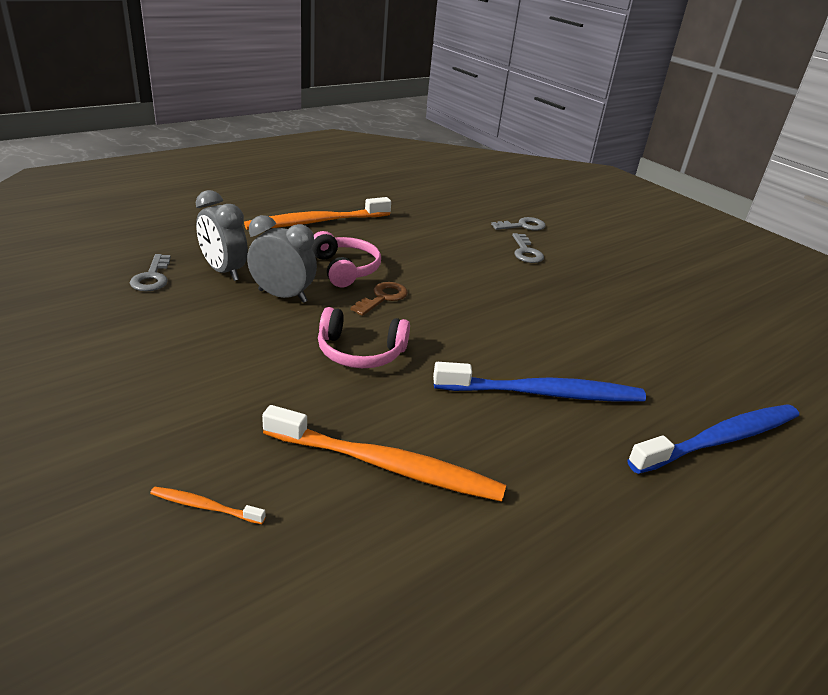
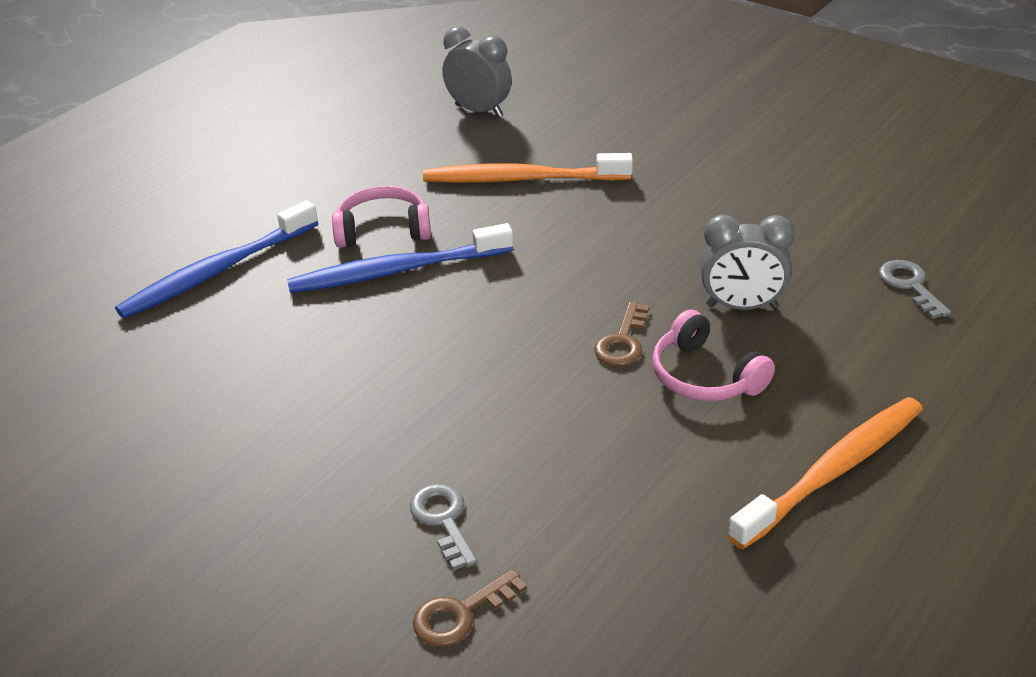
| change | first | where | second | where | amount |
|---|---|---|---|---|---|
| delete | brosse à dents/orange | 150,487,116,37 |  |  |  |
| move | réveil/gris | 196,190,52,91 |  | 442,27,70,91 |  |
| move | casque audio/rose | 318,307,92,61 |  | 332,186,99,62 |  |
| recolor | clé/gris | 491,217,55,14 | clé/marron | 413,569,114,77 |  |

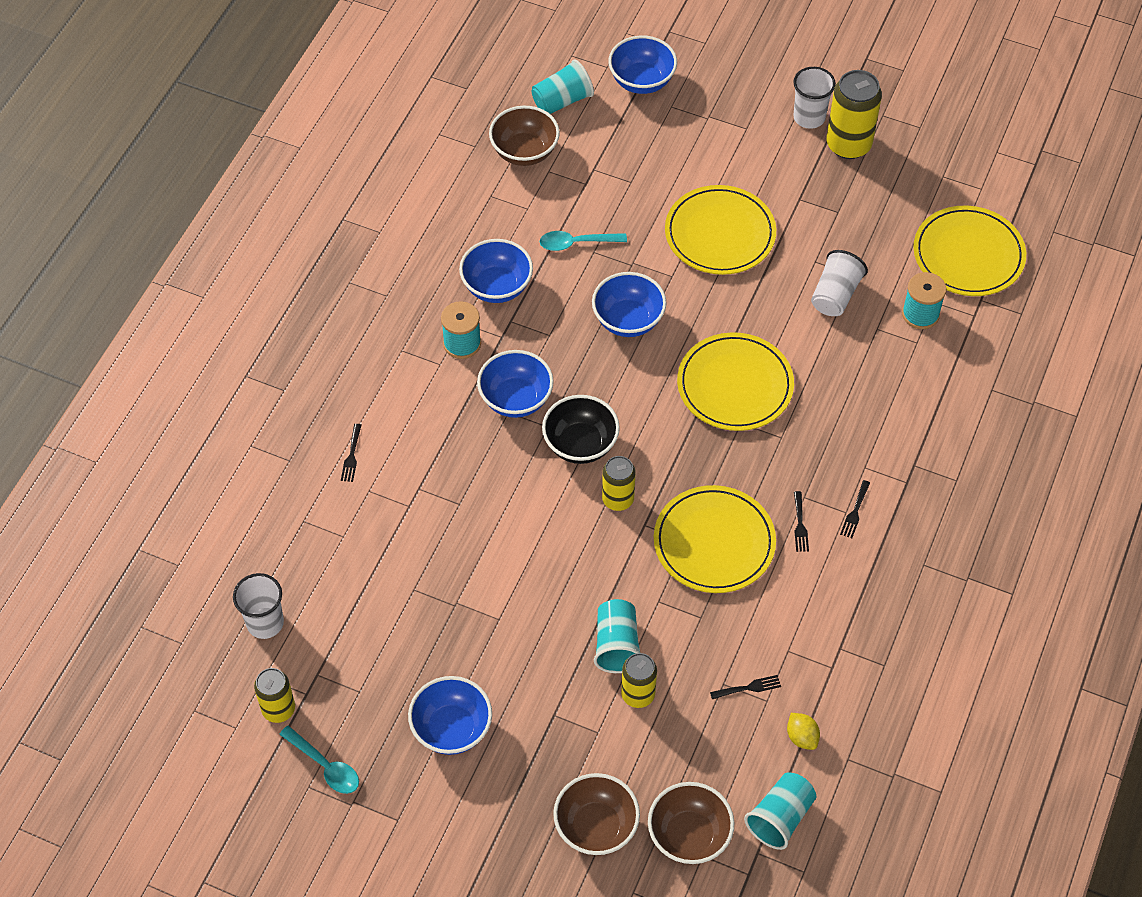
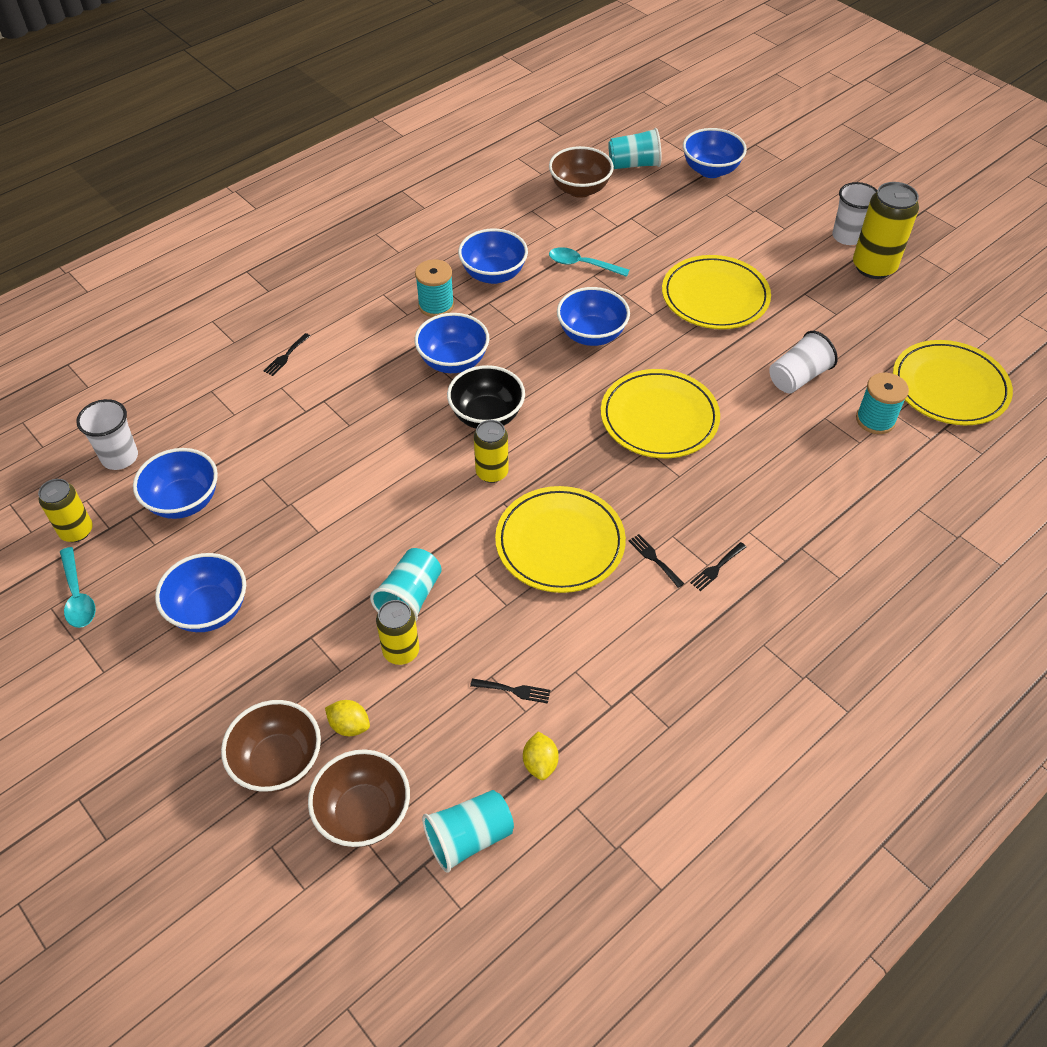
| change | first | where | second | where | amount |
|---|---|---|---|---|---|
| rotate | fourchette/noir | 794,491,15,61 |  | 629,534,55,54 | 120 degrees clockwise |
| insert |  |  | bol/bleu | 133,448,85,71 |  |
| insert |  |  | citron/jaune | 325,700,45,36 |  |

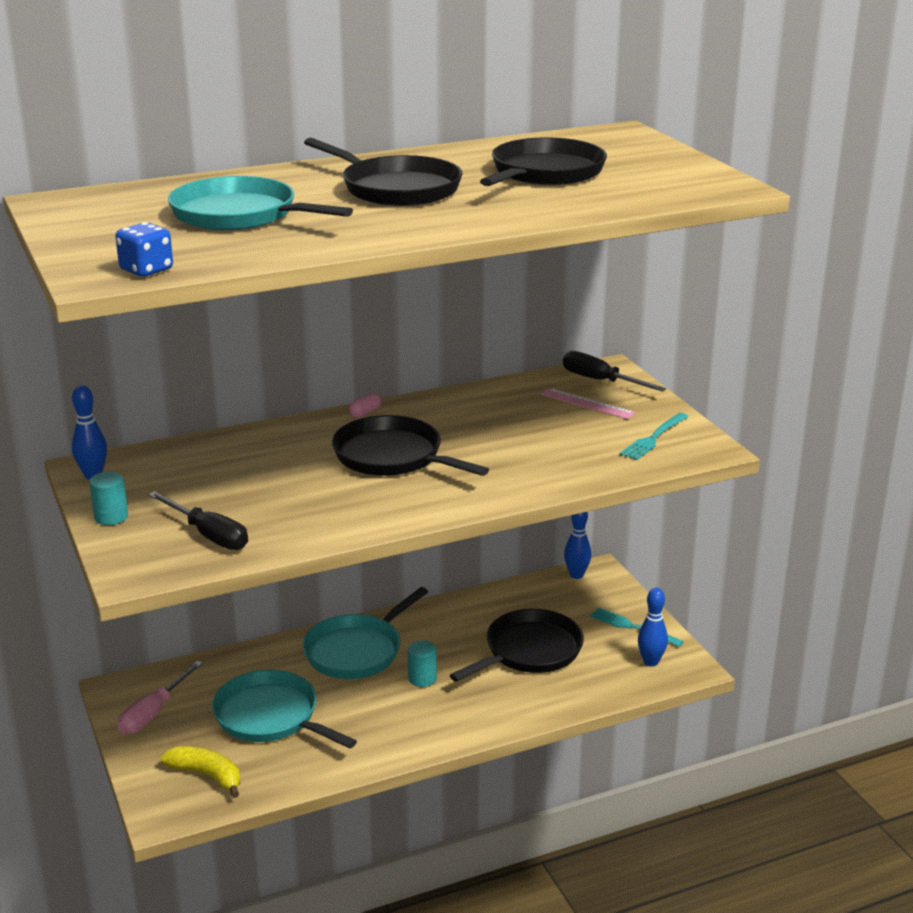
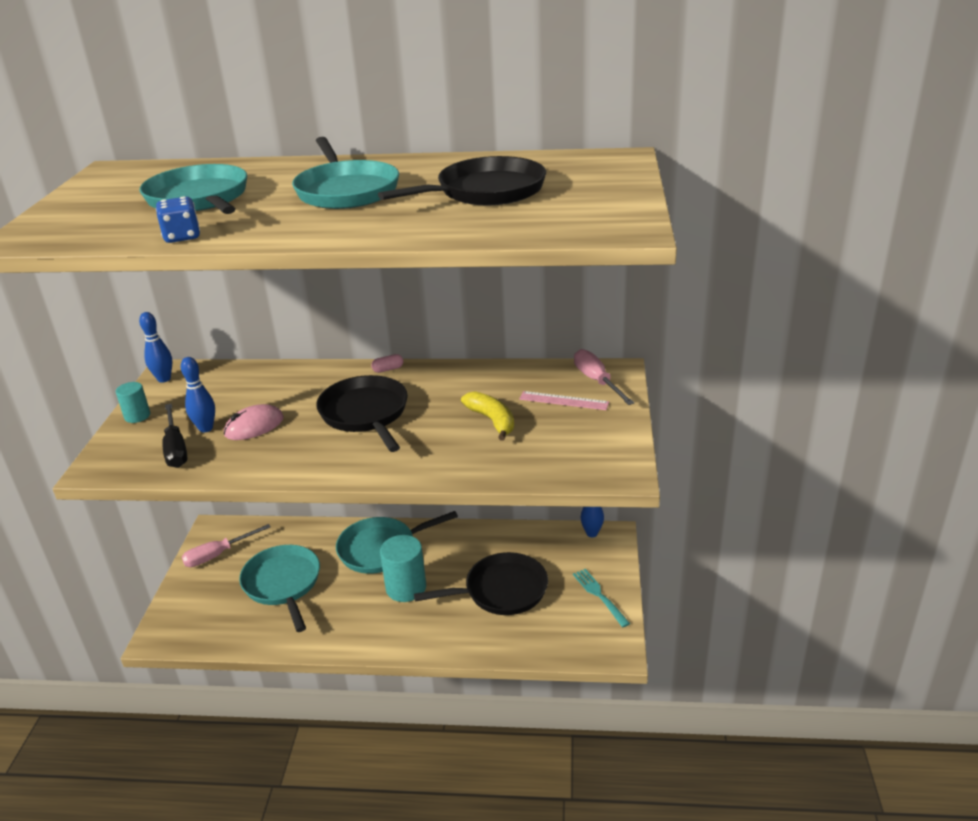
| change | first | where | second | where | amount |
|---|---|---|---|---|---|
| move | dé/bleu | 115,222,58,55 |  | 156,197,44,46 |  |
| move | banane/jaune | 161,746,79,52 |  | 461,391,53,50 |  |
| recolor | poêle/noir | 304,138,159,68 | poêle/turquoise | 292,137,107,72 |  |
| resize | cylindre/turquoise | 408,640,29,47 |  | 380,535,46,67 | x1.78 |
| rotate | règle/rose | 541,388,95,31 |  | 519,391,90,19 | 45 degrees counterclockwise |
| recolor | tournevis/noir | 563,351,103,41 | tournevis/rose | 574,349,60,56 |  |
| delete | fourchette/turquoise | 620,413,69,47 |  |  |  |
| move | quille/bleu | 638,588,30,78 |  | 181,357,34,75 |  |
| insert |  |  | souris/rose | 224,404,60,36 |  |

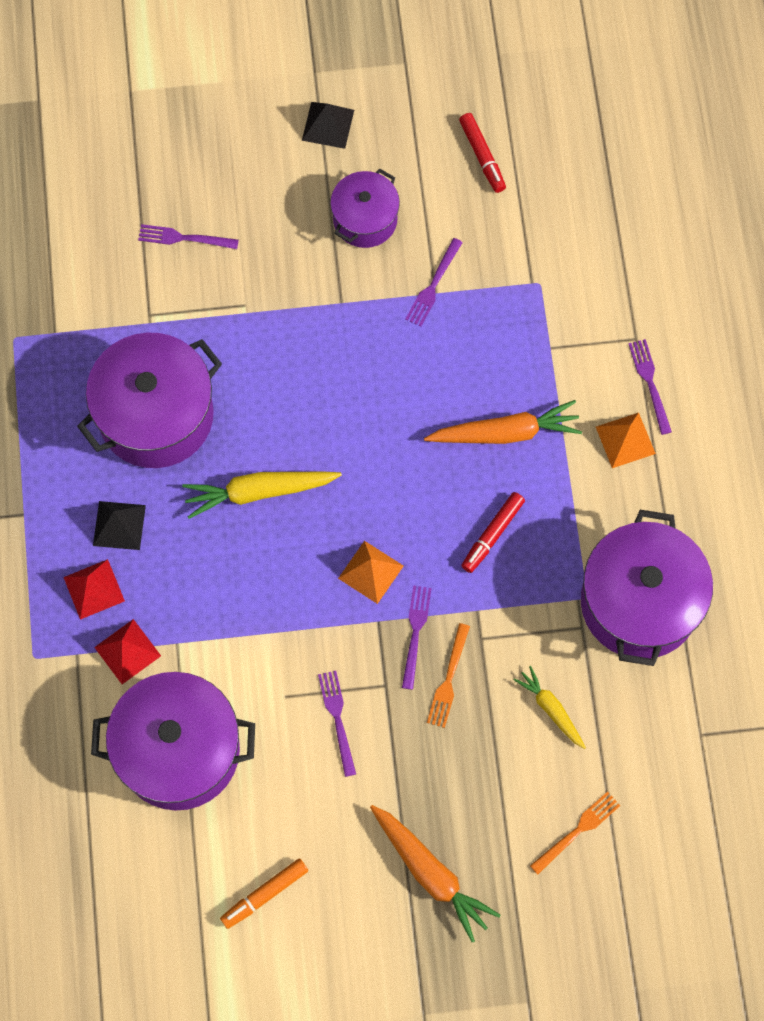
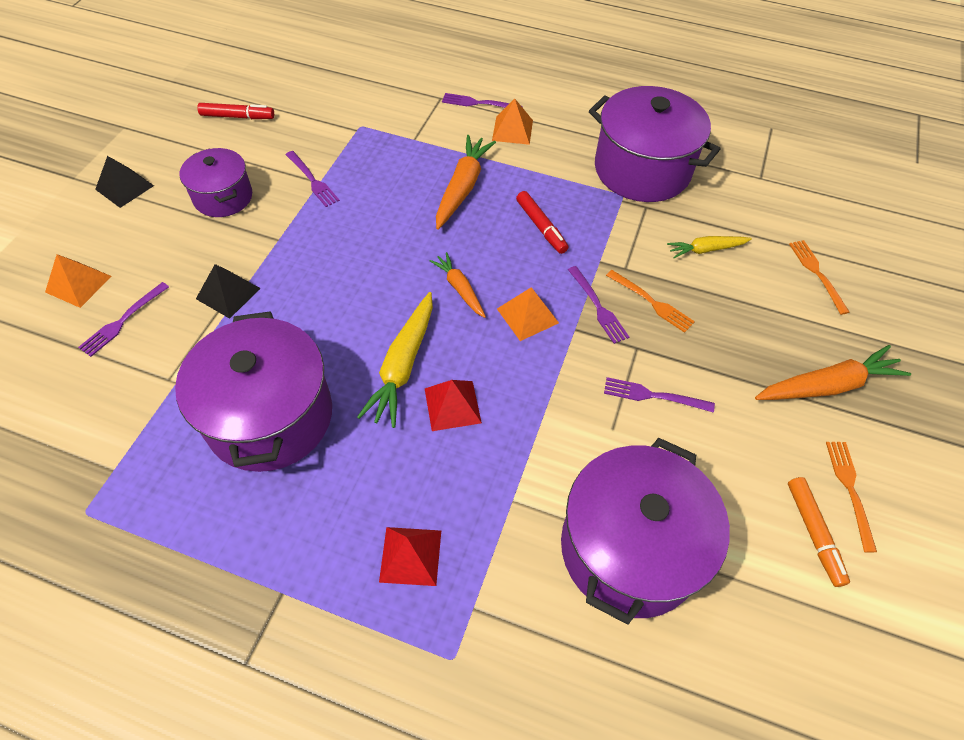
| change | first | where | second | where | amount |
|---|---|---|---|---|---|
| move | pyramide/noir | 93,501,53,49 |  | 196,264,65,55 |  |
| move | pyramide/rouge | 94,619,67,65 |  | 425,380,57,51 |  |
| rotate | fourchette/violet | 402,586,30,104 |  | 568,266,61,78 | 150 degrees counterclockwise |
| insert |  |  | pyramide/orange | 45,254,67,54 |  |
| insert |  |  | carotte/orange | 429,252,57,66 |  |
| insert |  |  | fourchette/orange | 826,442,51,111 |  |

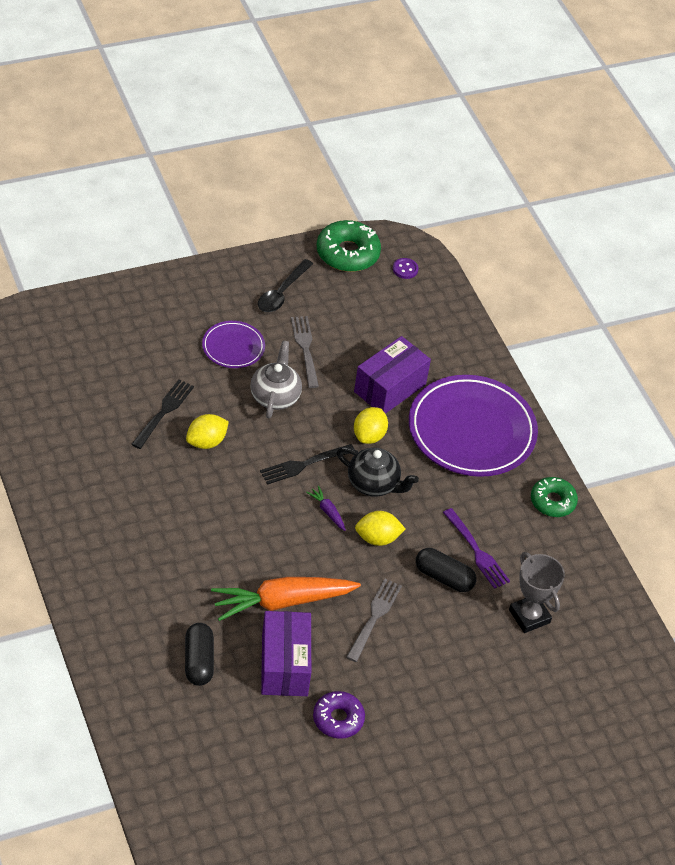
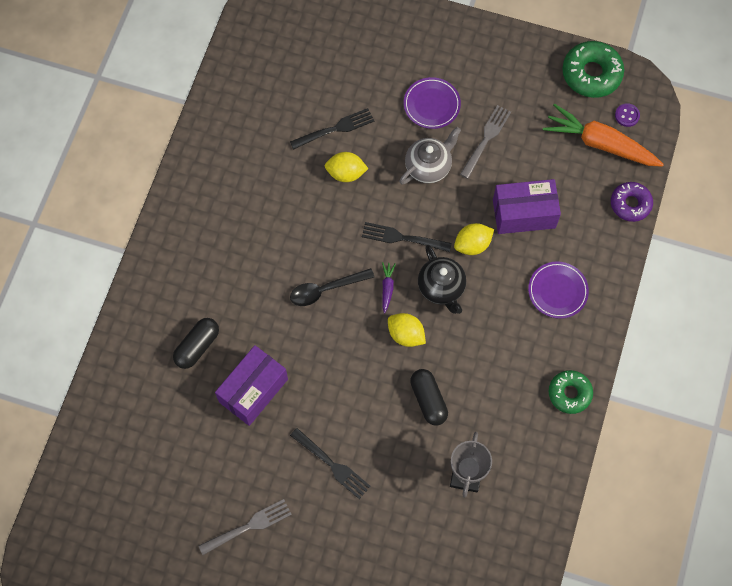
| change | first | where | second | where | amount |
|---|---|---|---|---|---|
| move | carotte/orange | 211,577,150,44 |  | 543,104,121,63 |  |
| move | cuillère/noir | 258,259,55,53 |  | 290,268,84,38 |  |
| move | beignet/violet | 313,691,52,48 |  | 611,182,42,40 |  |
| move | fourchette/gris | 346,579,56,83 |  | 199,499,93,56 |  |
| resize | assiette/violet | 409,375,129,102 |  | 528,262,61,57 | x0.50 |
| delete | fourchette/violet | 443,508,67,81 |  |  |  |
| insert |  |  | fourchette/noir | 290,428,81,71 |  |

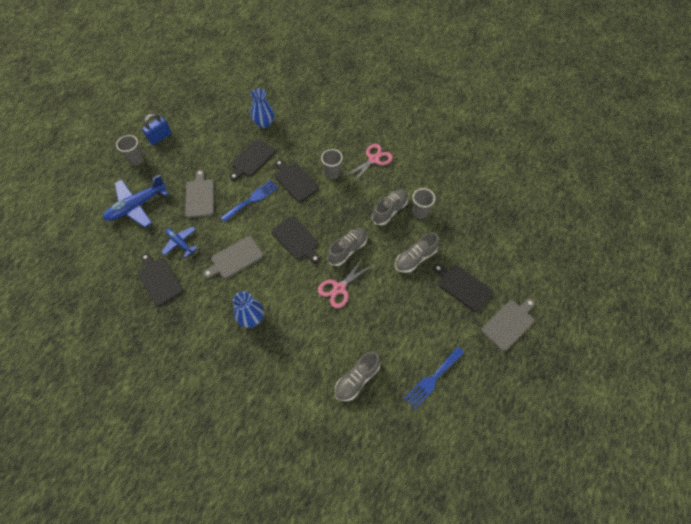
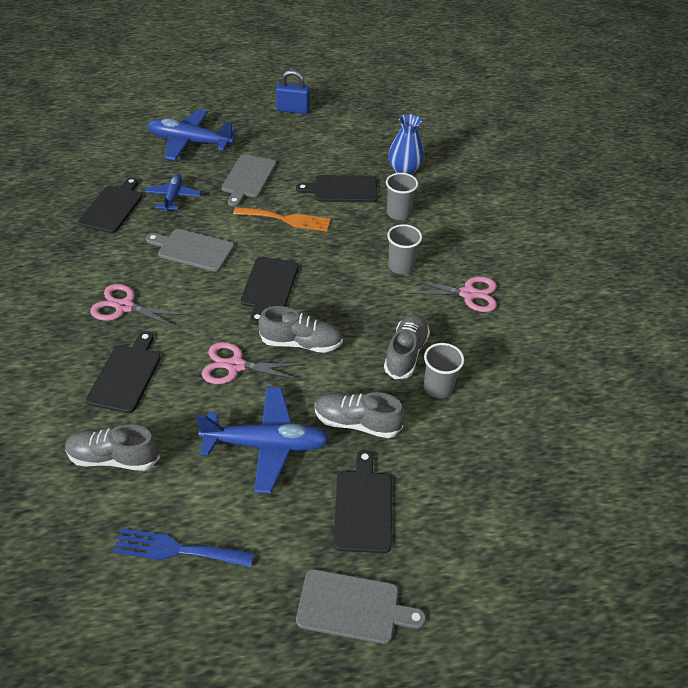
| change | first | where | second | where | amount |
|---|---|---|---|---|---|
| move | gobelet/gris | 116,135,29,30 |  | 386,173,32,47 |  |
| rotate | planche à découper/gris | 185,170,29,48 |  | 222,154,54,53 | 150 degrees clockwise |
| recolor | fourchette/bleu | 220,180,58,42 | fourchette/orange | 233,207,98,25 |  |
| replace | vase/bleu | 233,291,31,37 | ciseaux/rose | 90,284,98,45 |  |
| move | planche à découper/noir | 275,159,44,43 |  | 86,331,75,82 |  |
| rotate | chaussure/gris | 372,189,37,36 |  | 384,314,46,65 | 75 degrees counterclockwise |
| insert |  |  | avion/bleu | 196,387,134,106 |  |

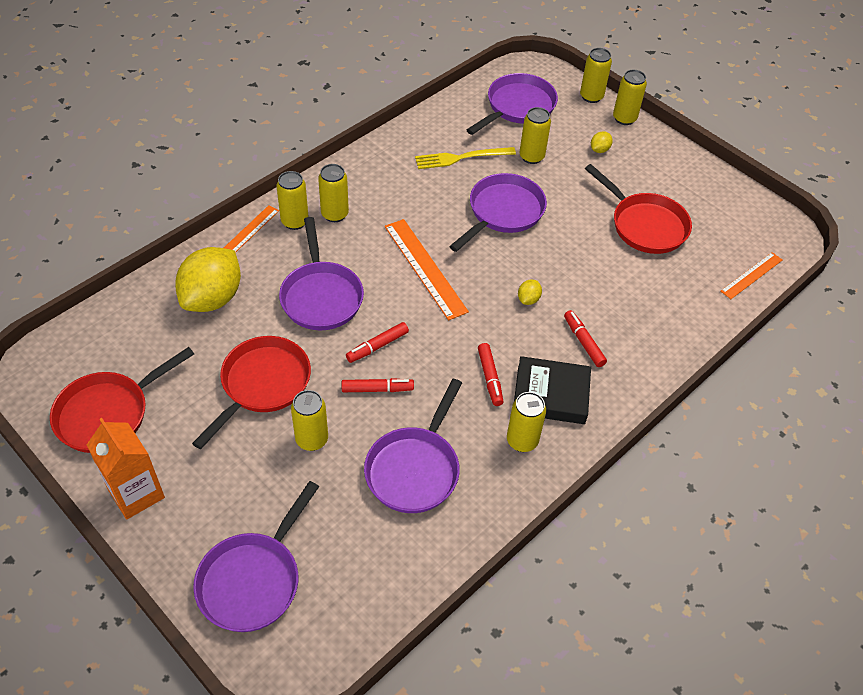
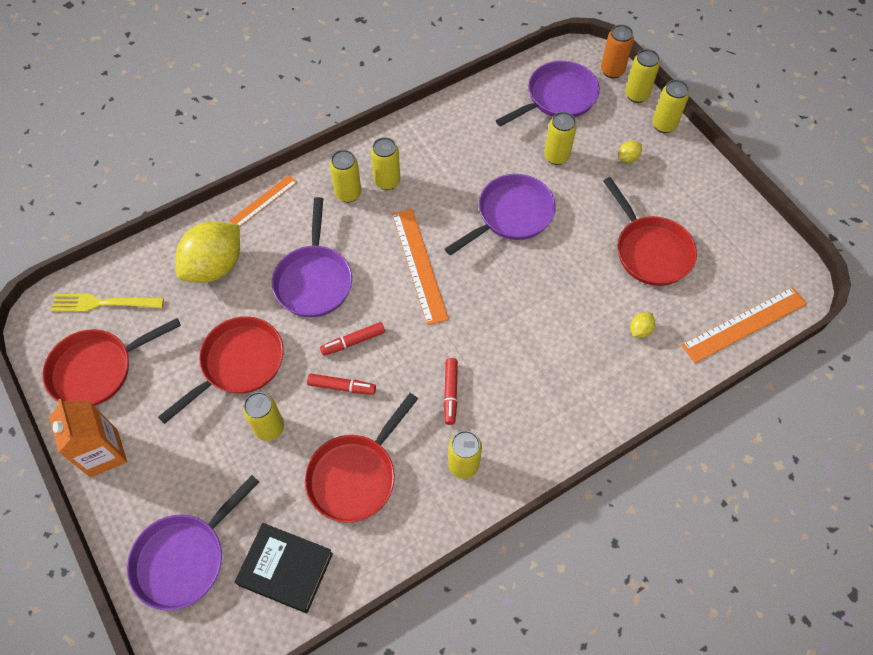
| change | first | where | second | where | amount |
|---|---|---|---|---|---|
| move | canette/jaune | 276,171,33,59 |  | 371,137,29,53 |  |
| recolor | poêle/violet | 364,379,98,134 | poêle/rouge | 304,393,114,130 |  |
| move | fourchette/jaune | 415,147,101,22 |  | 51,294,113,18 |  |
| move | livre/noir | 514,356,77,68 |  | 235,523,98,90 |  |
| move | citron/jaune | 518,280,24,25 |  | 630,312,25,26 |  |
| delete | feutre/rouge | 564,310,43,57 |  |  |  |
| resize | règle/orange | 720,252,62,47 |  | 681,287,126,76 | x1.65 |
| insert |  |  | canette/orange | 601,24,33,54 |  |

